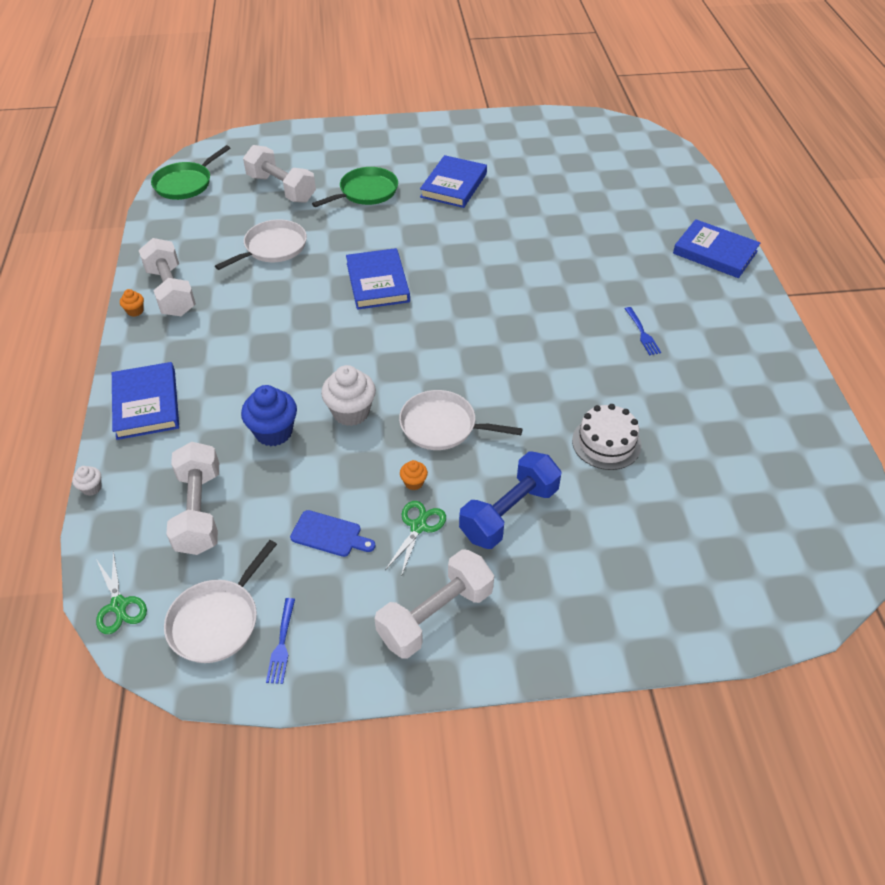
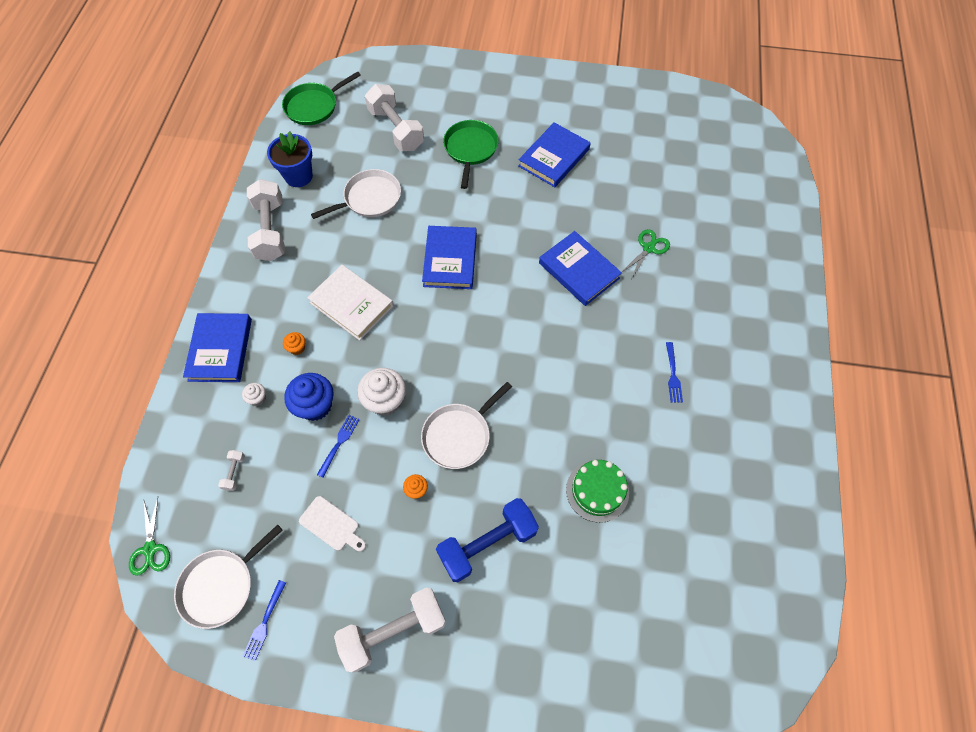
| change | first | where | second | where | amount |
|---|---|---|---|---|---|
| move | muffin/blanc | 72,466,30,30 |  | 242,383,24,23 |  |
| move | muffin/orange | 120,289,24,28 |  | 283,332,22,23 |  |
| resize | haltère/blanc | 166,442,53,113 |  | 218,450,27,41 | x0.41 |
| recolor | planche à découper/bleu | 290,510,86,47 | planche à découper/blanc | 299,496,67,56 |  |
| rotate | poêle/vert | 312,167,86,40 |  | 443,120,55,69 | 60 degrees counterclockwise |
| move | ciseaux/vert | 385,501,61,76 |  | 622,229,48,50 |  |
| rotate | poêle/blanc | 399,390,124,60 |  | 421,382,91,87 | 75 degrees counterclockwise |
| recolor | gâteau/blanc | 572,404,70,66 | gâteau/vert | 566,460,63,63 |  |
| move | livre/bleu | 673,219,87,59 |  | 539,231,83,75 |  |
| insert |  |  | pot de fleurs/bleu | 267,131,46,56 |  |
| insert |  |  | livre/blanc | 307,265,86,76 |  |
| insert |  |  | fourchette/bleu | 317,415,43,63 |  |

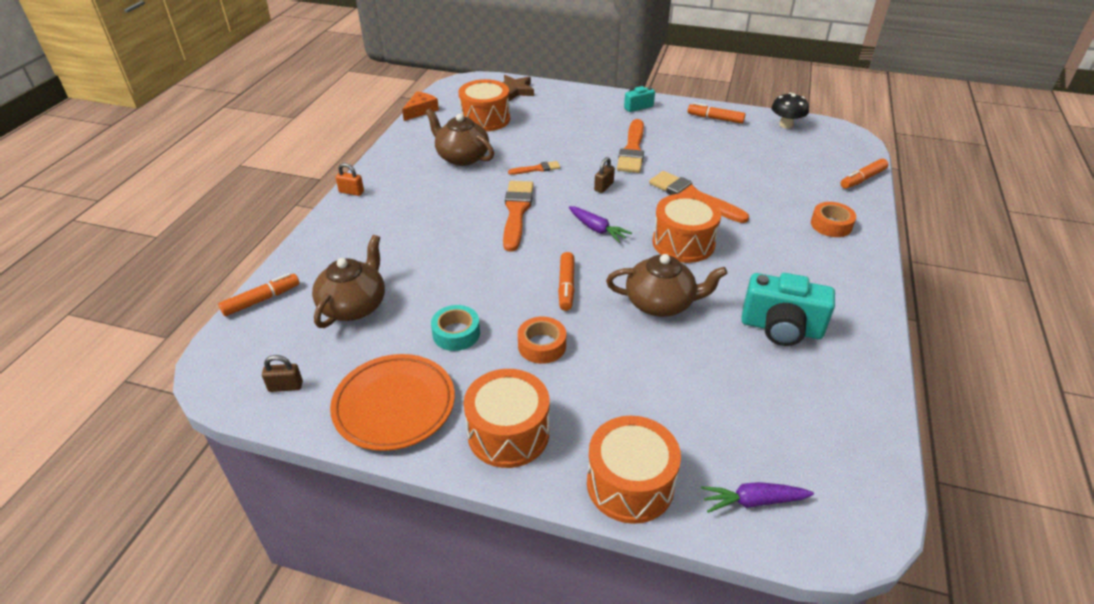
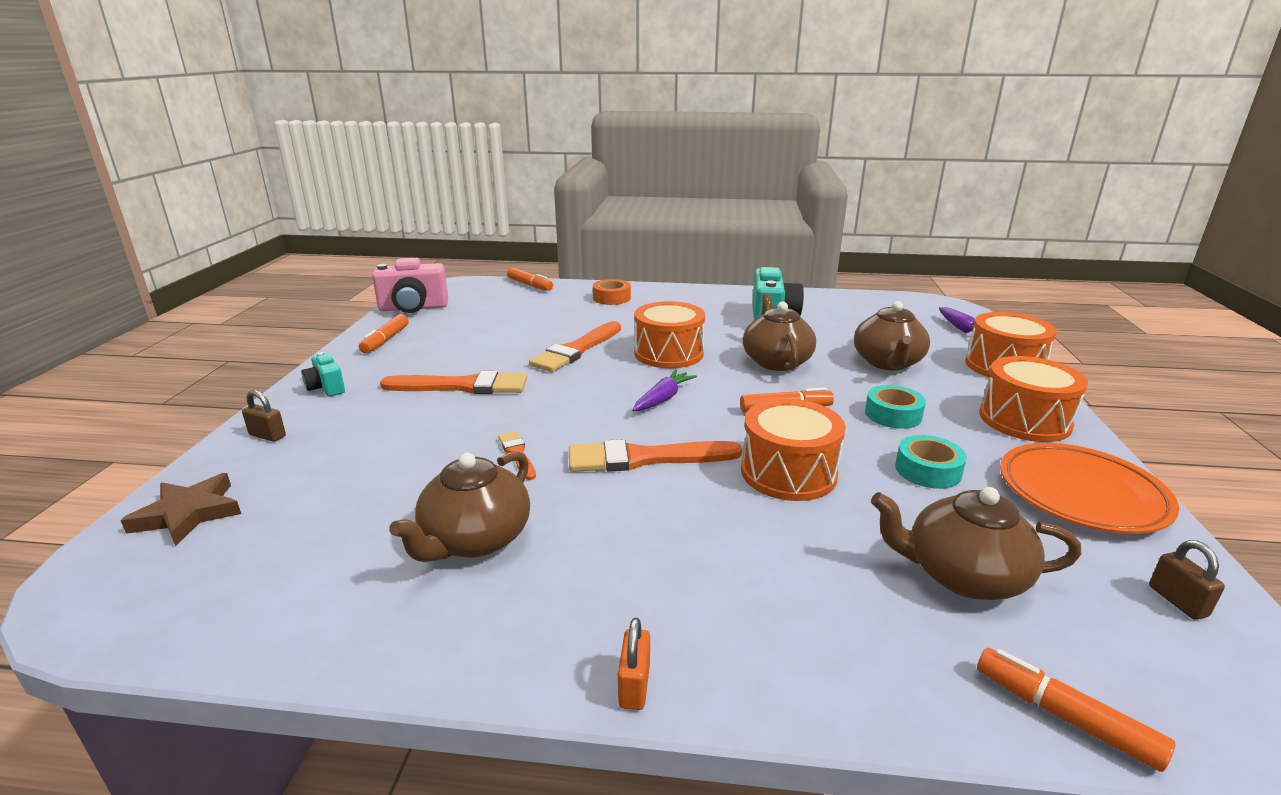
| change | first | where | second | where | amount |
|---|---|---|---|---|---|
| delete | fromage/orange | 402,91,37,30 |  |  |  |
| move | tambour/orange | 459,79,51,52 |  | 741,399,105,102 |  |
| recolor | ruban adhésif/orange | 518,317,48,47 | ruban adhésif/turquoise | 865,385,61,44 |  |
| move | cadenas/marron | 594,157,21,36 |  | 242,390,44,52 |  |
| replace | champignon/noir | 771,93,38,36 | appareil photo/rose | 372,258,76,55 |  |
| insert |  |  | théière/marron | 854,301,76,69 |  |

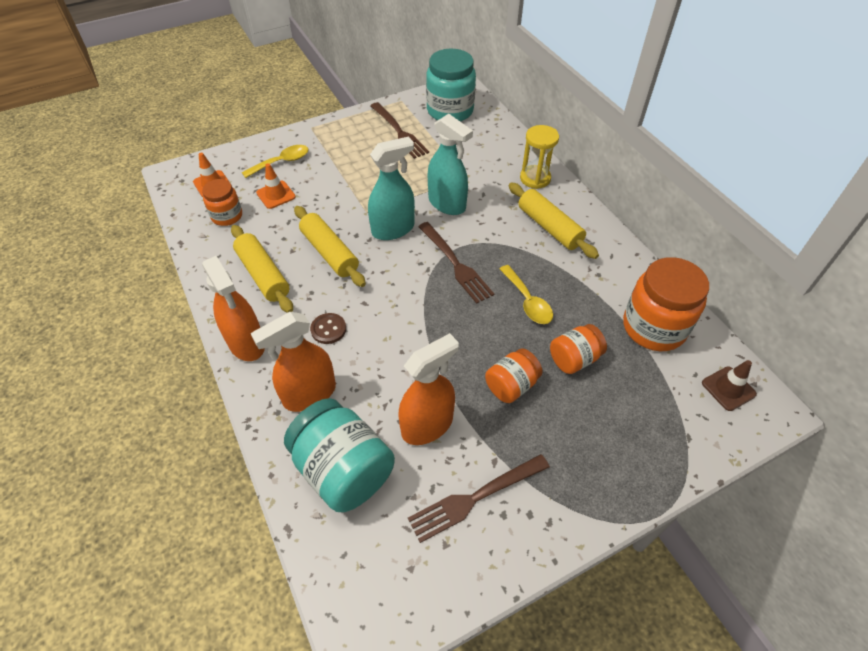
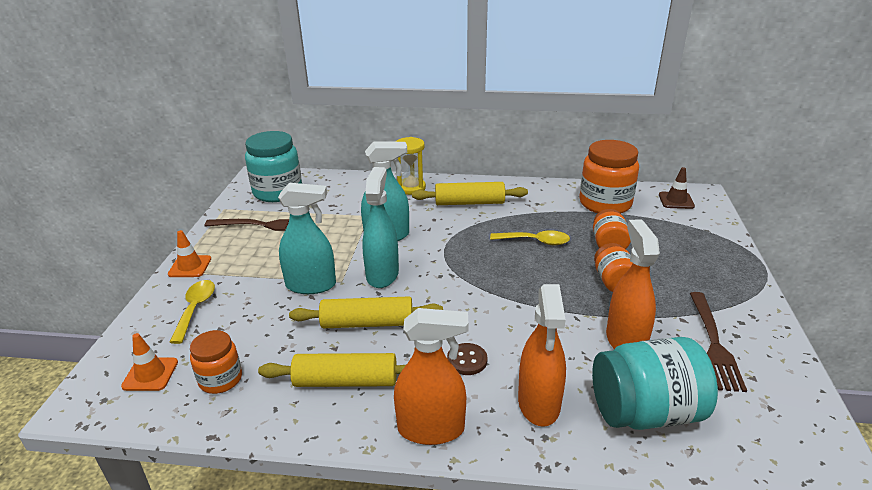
| change | first | where | second | where | amount |
|---|---|---|---|---|---|
| move | cône de chantier/orange | 256,163,40,46 |  | 168,230,43,47 |  |
| delete | fourchette/marron | 418,222,76,82 |  |  |  |
| insert |  |  | vaporisateur/turquoise | 278,183,58,111 |  |

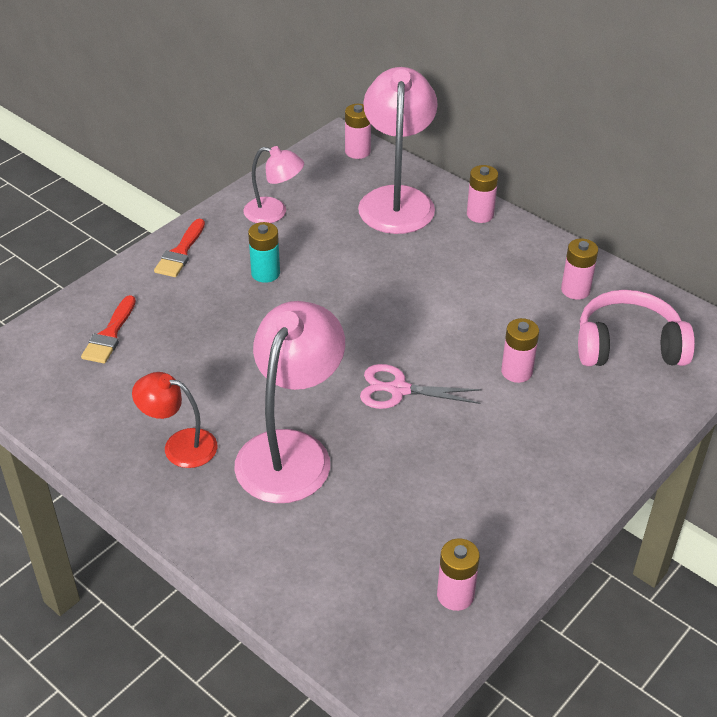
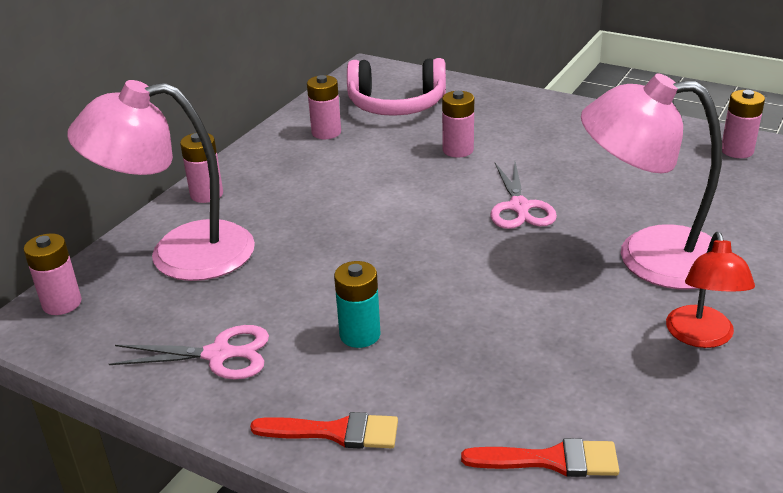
| change | first | where | second | where | amount |
|---|---|---|---|---|---|
| replace | lampe/rose | 243,146,61,77 | ciseaux/rose | 109,325,160,54 |  |
| rotate | casque audio/rose | 578,290,117,76 |  | 347,58,99,58 | 75 degrees counterclockwise |

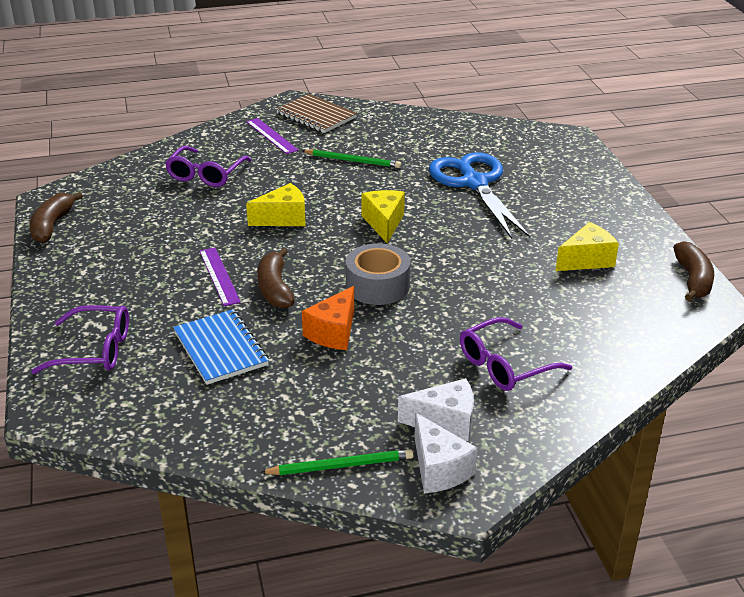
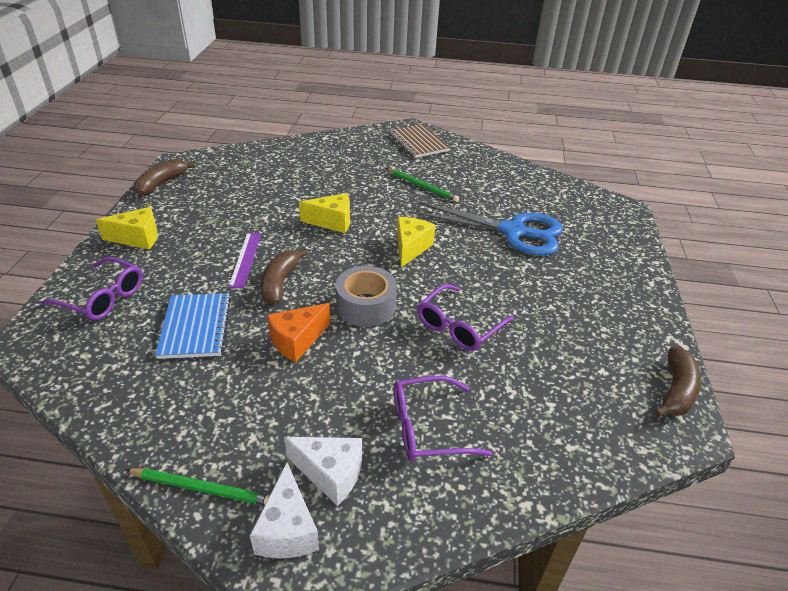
| change | first | where | second | where | amount |
|---|---|---|---|---|---|
| move | lunettes/violet | 165,146,87,41 |  | 417,284,97,67 |  |
| delete | règle/violet | 246,118,53,36 |  |  |  |
| rotate | ciseaux/bleu | 429,152,101,87 |  | 414,202,149,54 | 105 degrees clockwise |
| move | fromage/jaune | 556,222,63,49 |  | 96,207,61,42 |  |

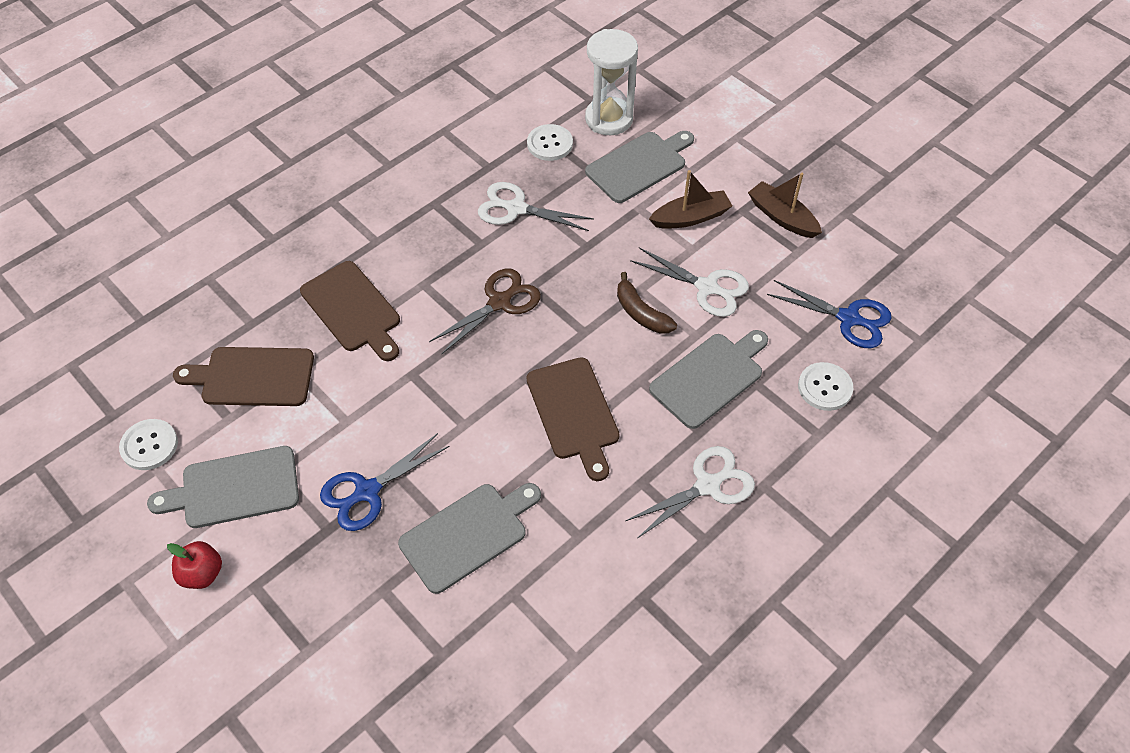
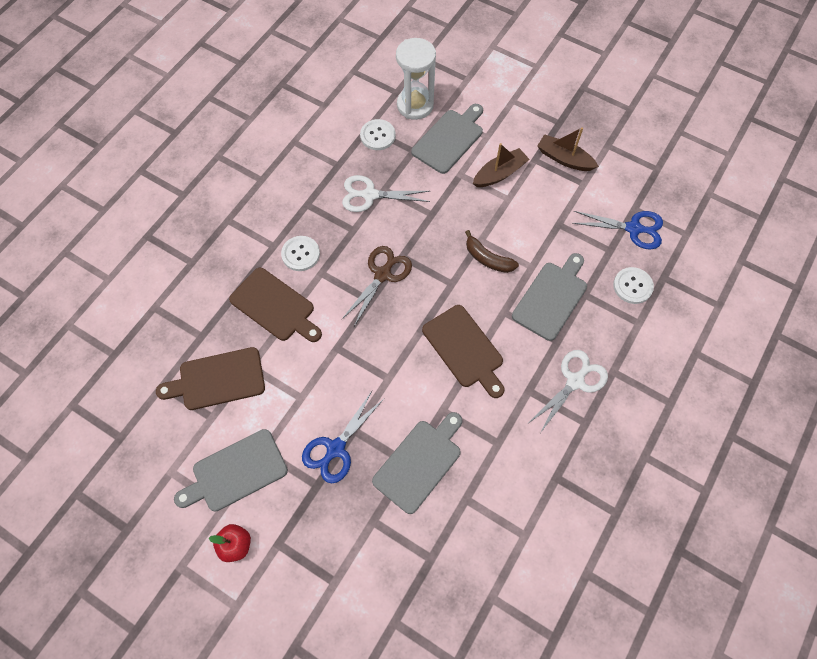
| change | first | where | second | where | amount |
|---|---|---|---|---|---|
| move | bouton/blanc | 119,419,59,51 |  | 281,236,39,35 |  |
| delete | ciseaux/blanc | 630,247,119,70 |  |  |  |

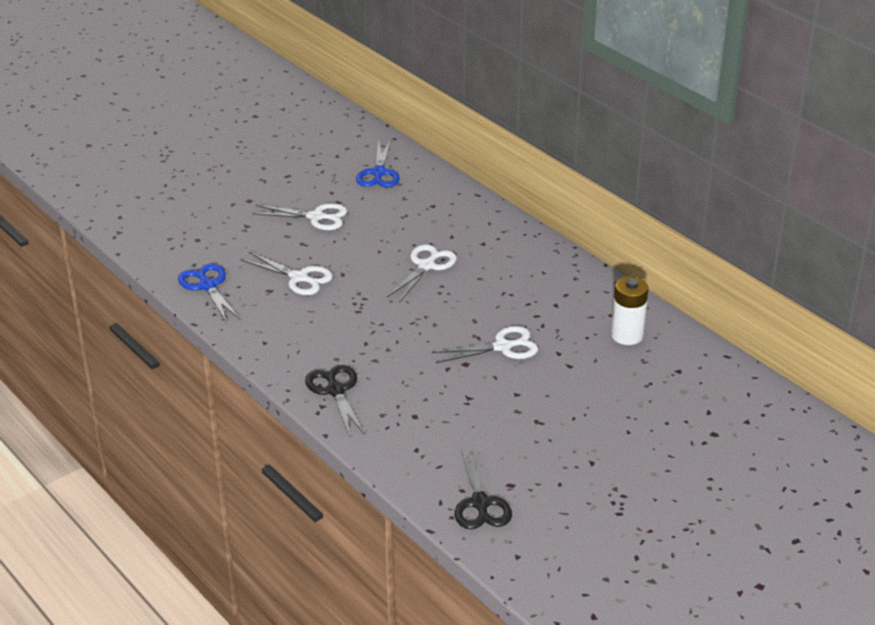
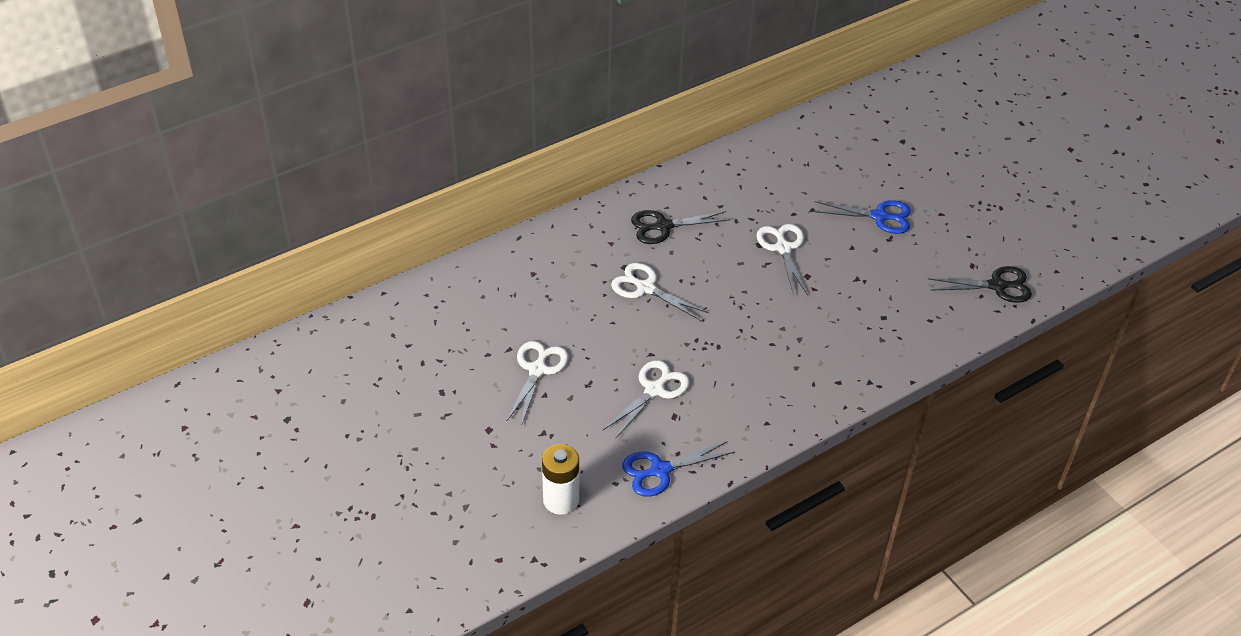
| change | first | where | second | where | amount |
|---|---|---|---|---|---|
| move | ciseaux/noir | 305,365,60,72 |  | 631,210,99,34 |  |
| move | ciseaux/bleu | 356,139,44,48 |  | 813,200,98,34 |  |
| move | pile/blanc | 611,276,37,69 |  | 542,444,37,71 |  |

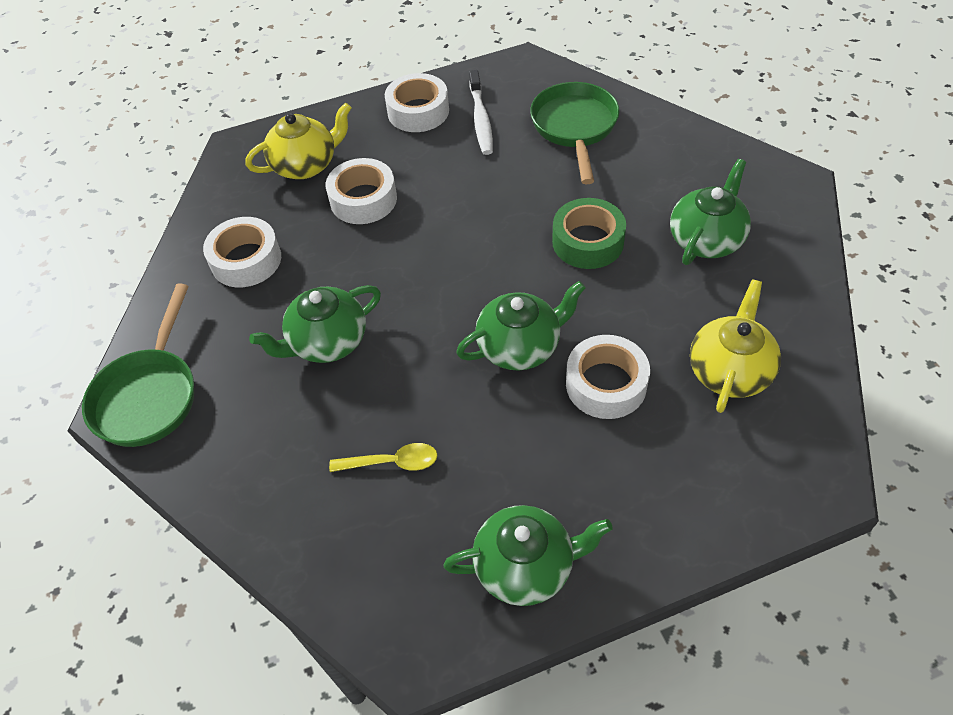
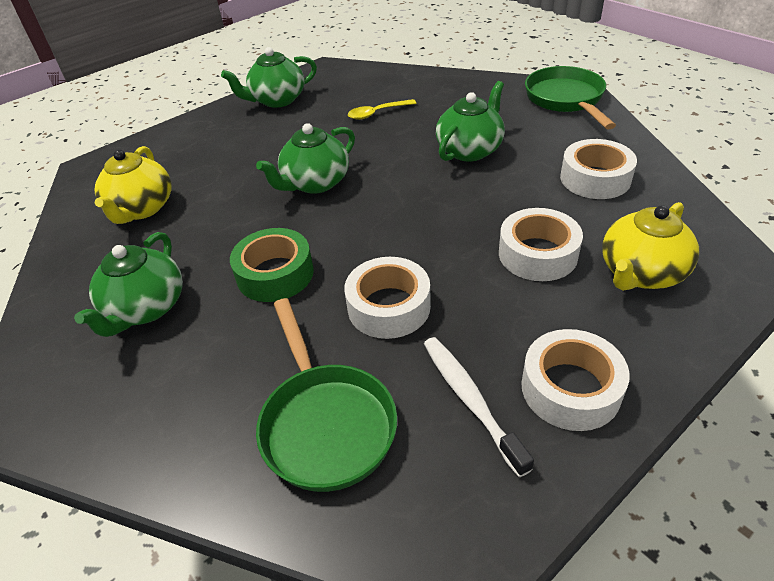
| change | first | where | second | where | amount |
|---|---|---|---|---|---|
| move | ruban adhésif/blanc | 566,335,84,84 |  | 344,257,87,82 |  |

